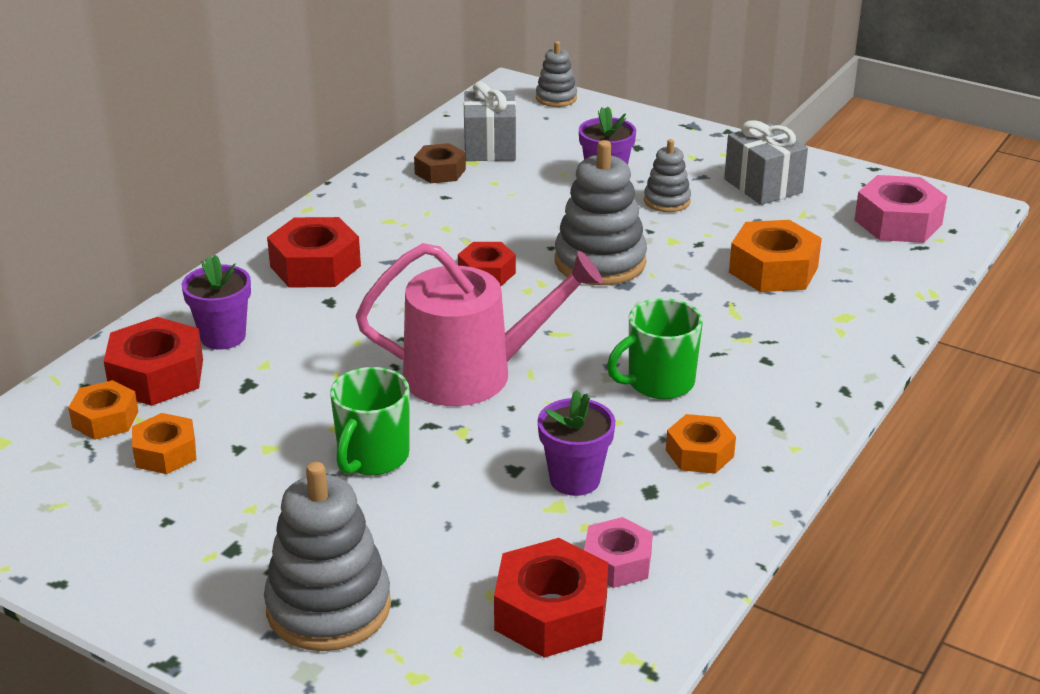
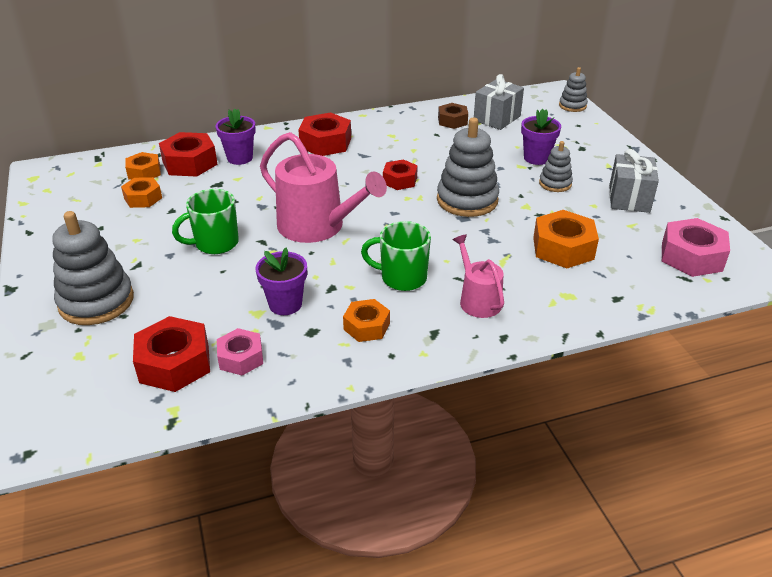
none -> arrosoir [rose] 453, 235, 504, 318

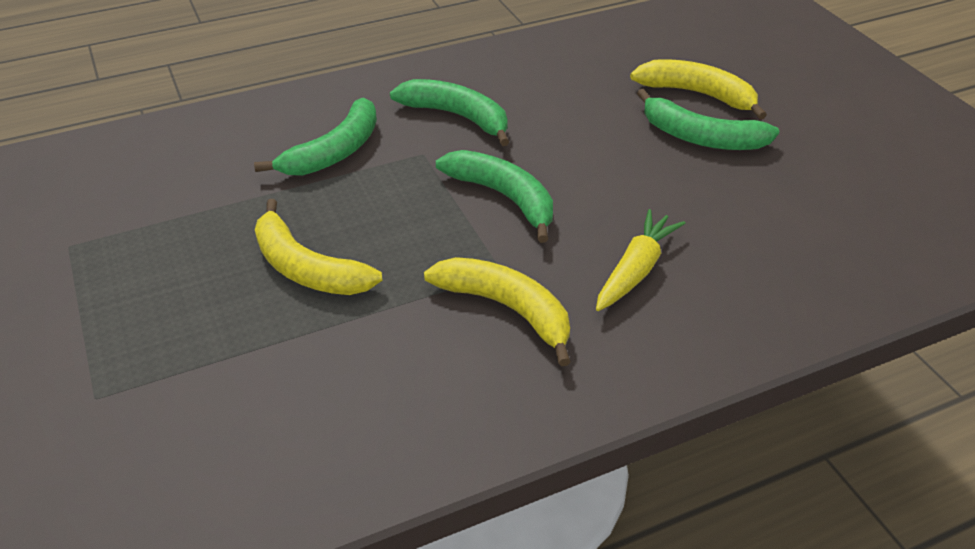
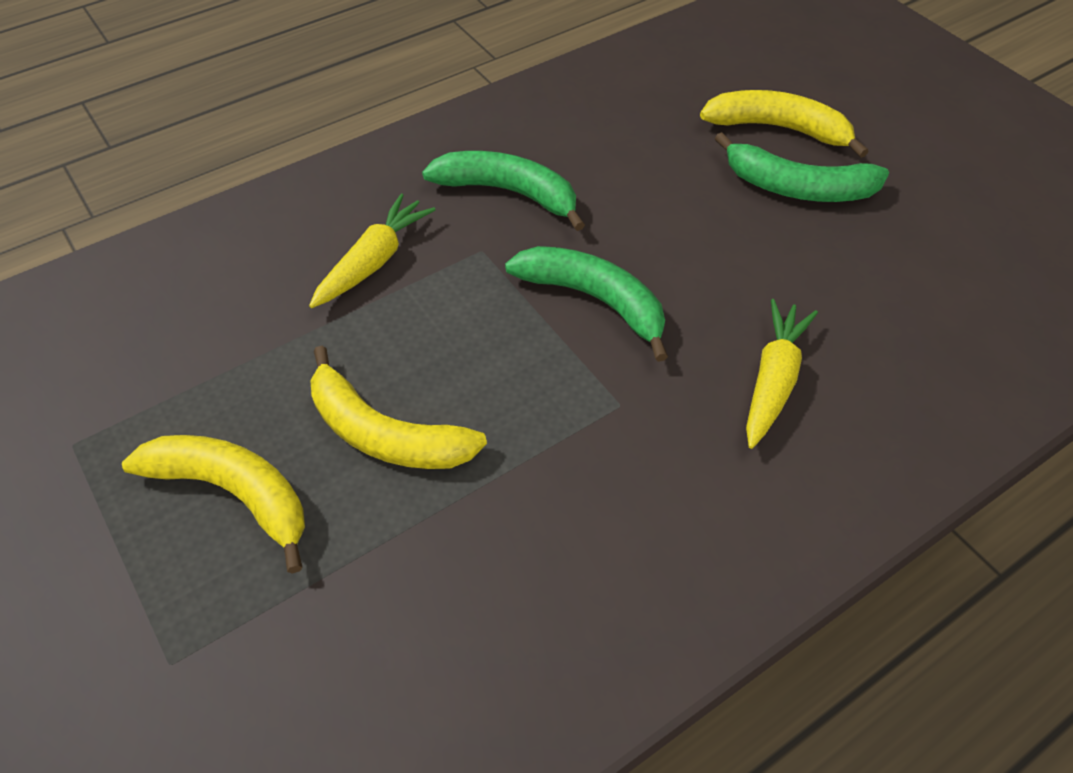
banane [jaune] 424, 257, 571, 366 -> banane [jaune] 122, 435, 305, 574, move
banane [vert] 254, 98, 377, 176 -> carotte [jaune] 309, 194, 435, 308

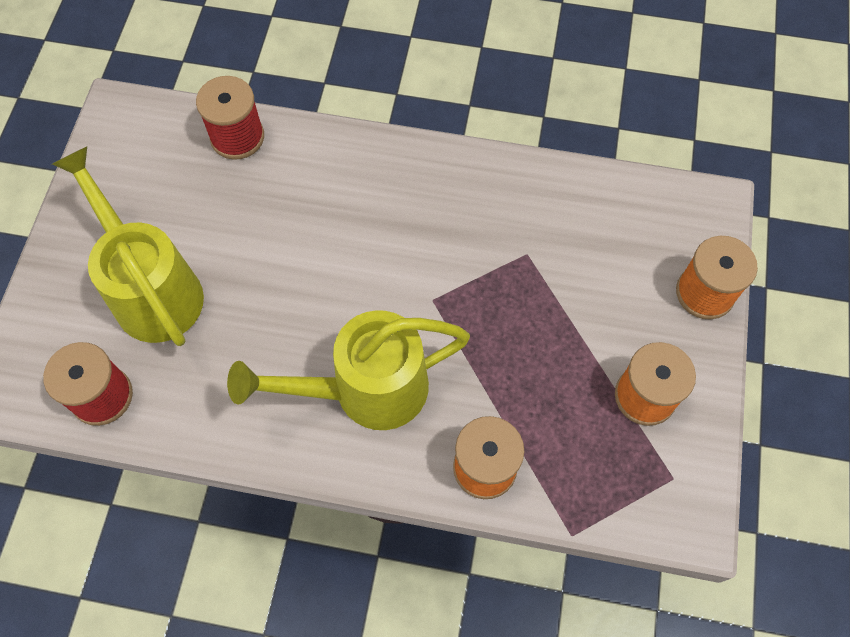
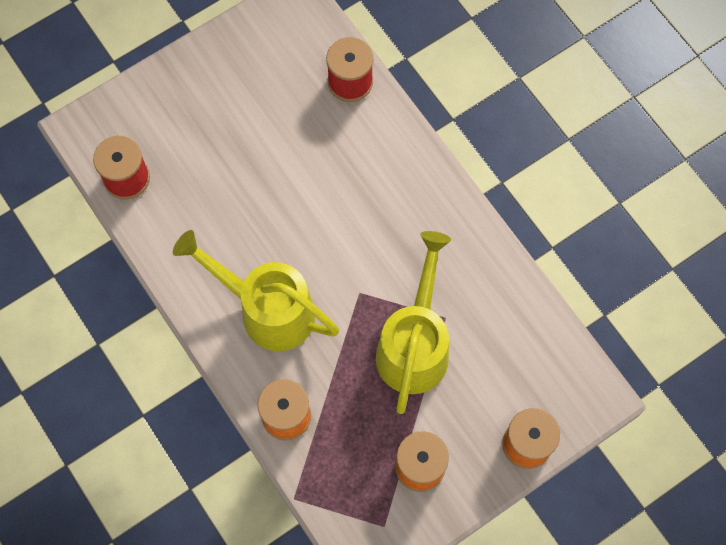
arrosoir [jaune] 52, 147, 204, 346 -> arrosoir [jaune] 376, 231, 451, 414, move

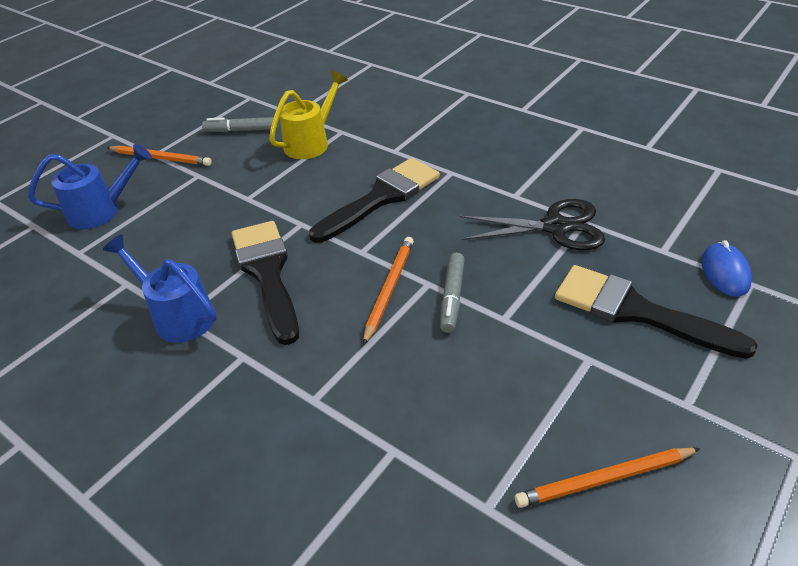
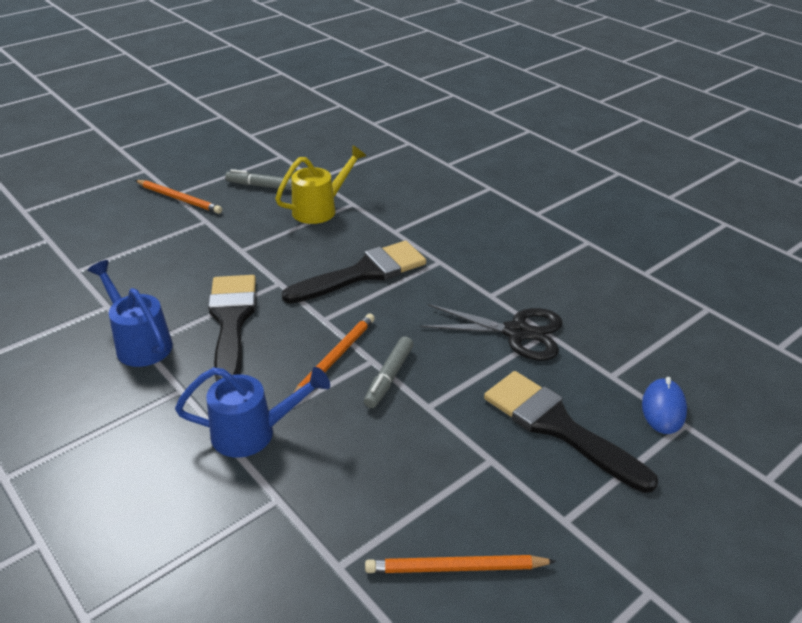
arrosoir [bleu] 28, 144, 152, 229 -> arrosoir [bleu] 175, 367, 330, 458, move

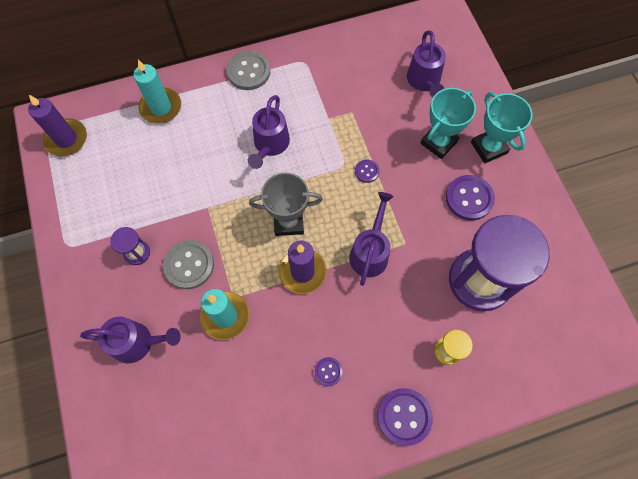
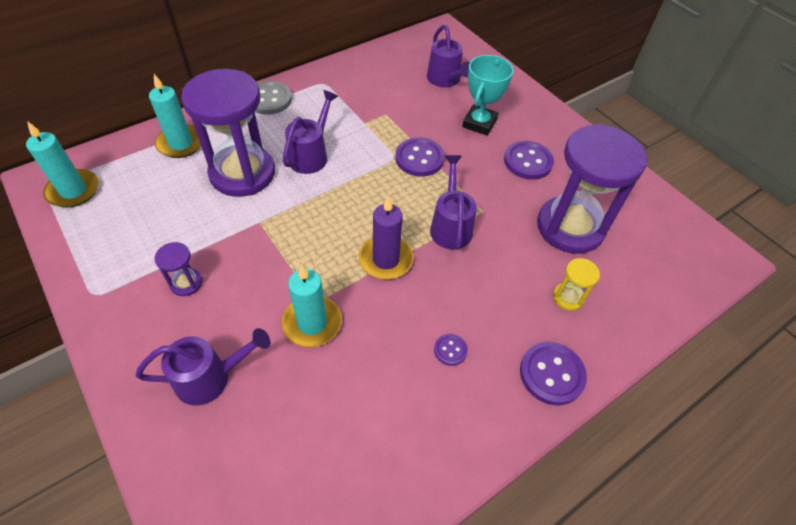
bougie [violet] 28, 95, 87, 157 -> bougie [turquoise] 26, 121, 99, 208
none -> sablier [violet] 181, 69, 275, 197
arrosoir [violet] 248, 95, 290, 169 -> arrosoir [violet] 283, 90, 338, 174, 150 degrees counterclockwise
bouton [violet] 355, 159, 380, 183 -> bouton [violet] 395, 137, 445, 177, x1.89
bouton [gris] 163, 240, 214, 289 -> none
trophée [gris] 249, 173, 323, 236 -> none
trophée [turquoise] 471, 92, 532, 163 -> none

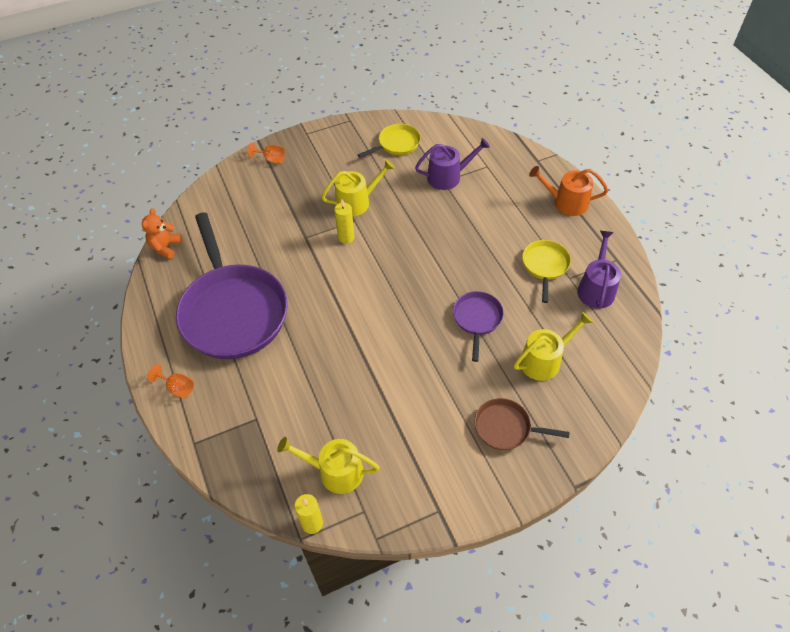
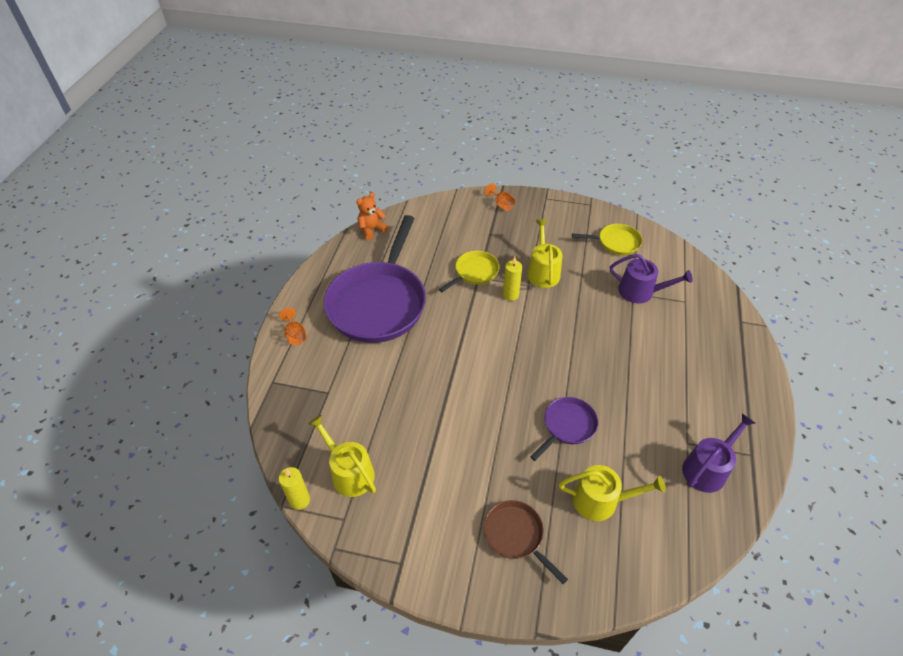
poêle [jaune] 522, 240, 571, 303 -> poêle [jaune] 439, 251, 499, 292, move
arrosoir [jaune] 322, 159, 395, 216 -> arrosoir [jaune] 527, 219, 562, 288, 105 degrees counterclockwise
arrosoir [orange] 529, 166, 608, 216 -> none

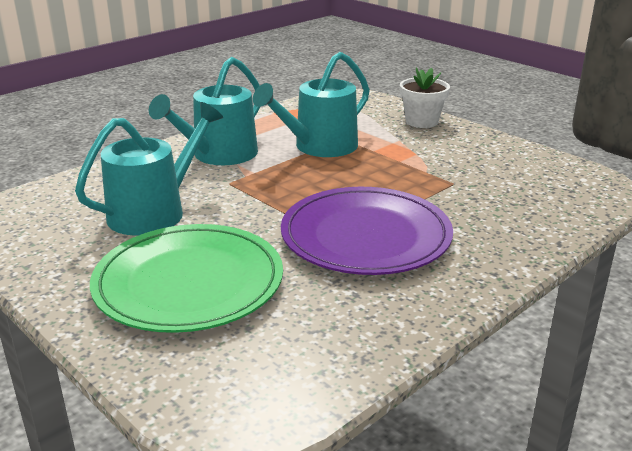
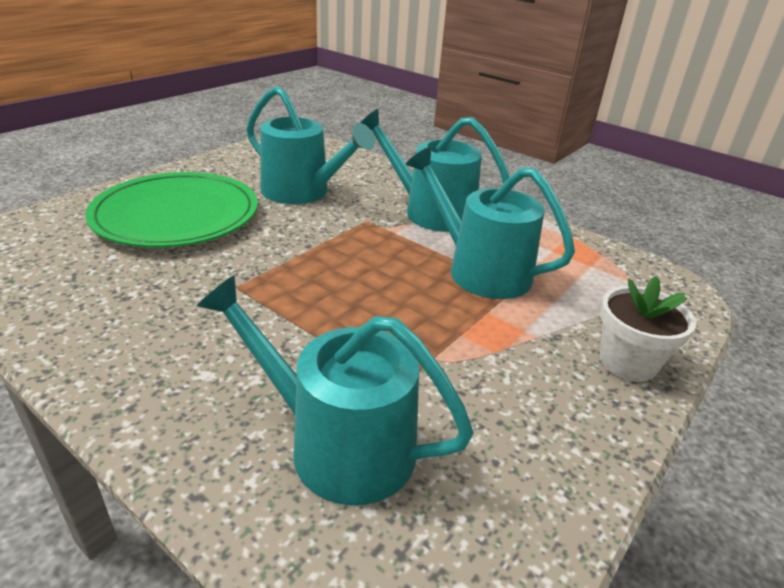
none -> arrosoir [turquoise] 197, 275, 474, 506
assiette [violet] 281, 187, 453, 275 -> none

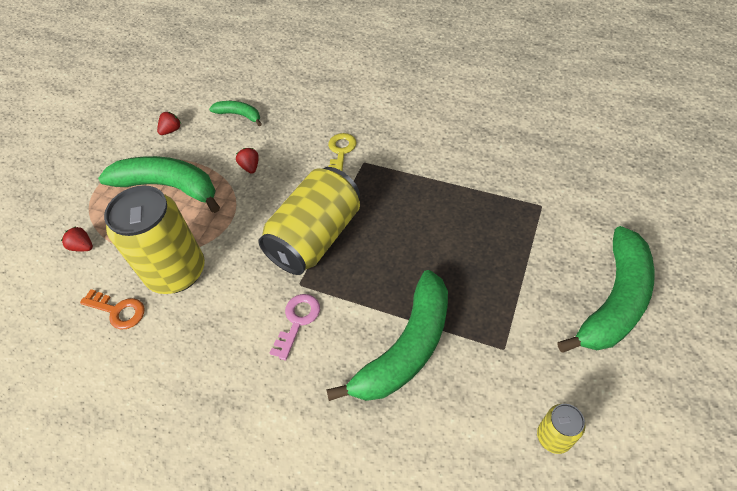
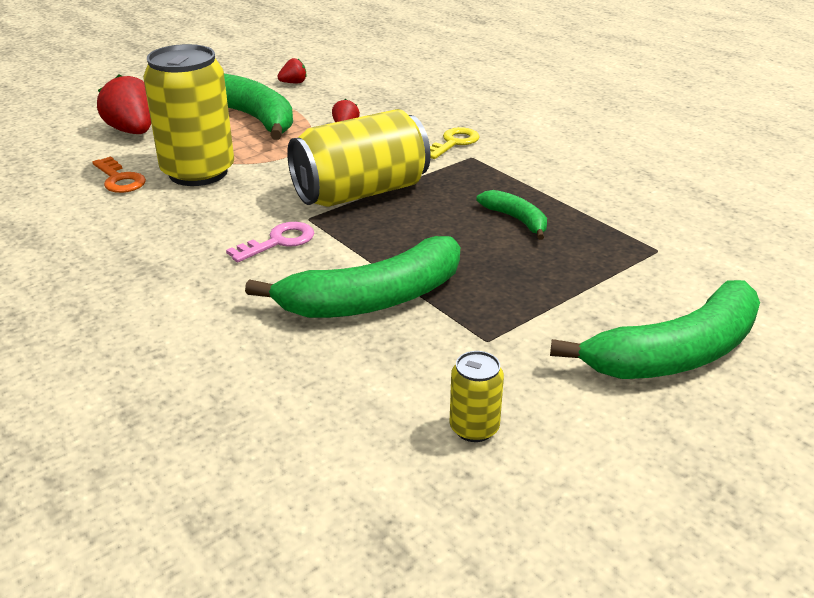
fraise [rouge] 61, 226, 93, 251 -> fraise [rouge] 97, 74, 151, 134, x2.00
banane [vert] 209, 101, 262, 126 -> banane [vert] 476, 190, 547, 240, move

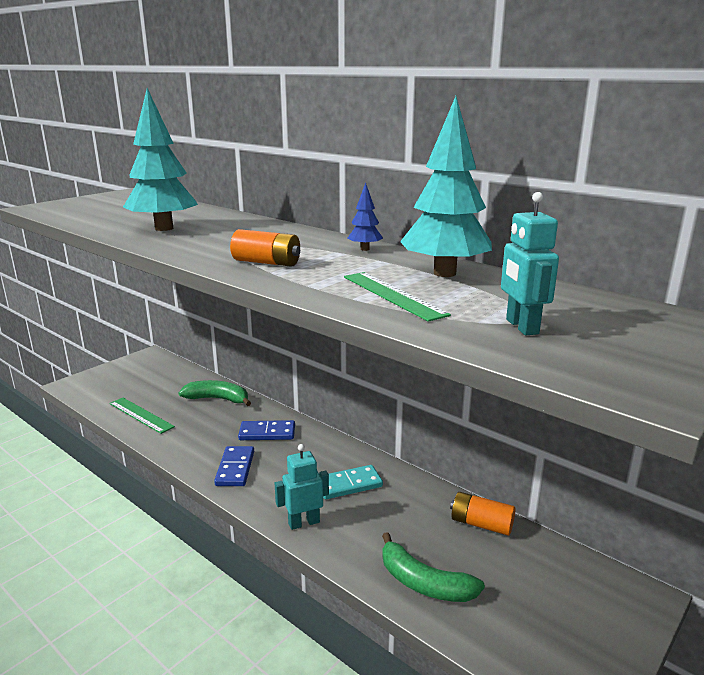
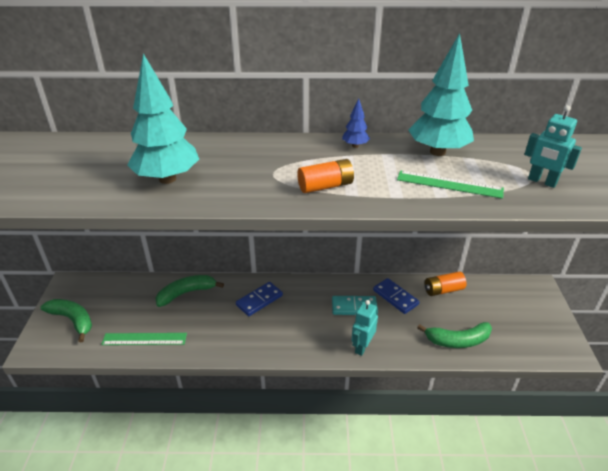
none -> banane [vert] 41, 299, 92, 343
domino [turquoise] 323, 465, 383, 499 -> domino [turquoise] 332, 296, 378, 315, 60 degrees clockwise
domino [bleu] 214, 446, 254, 486 -> domino [bleu] 373, 278, 419, 314, move

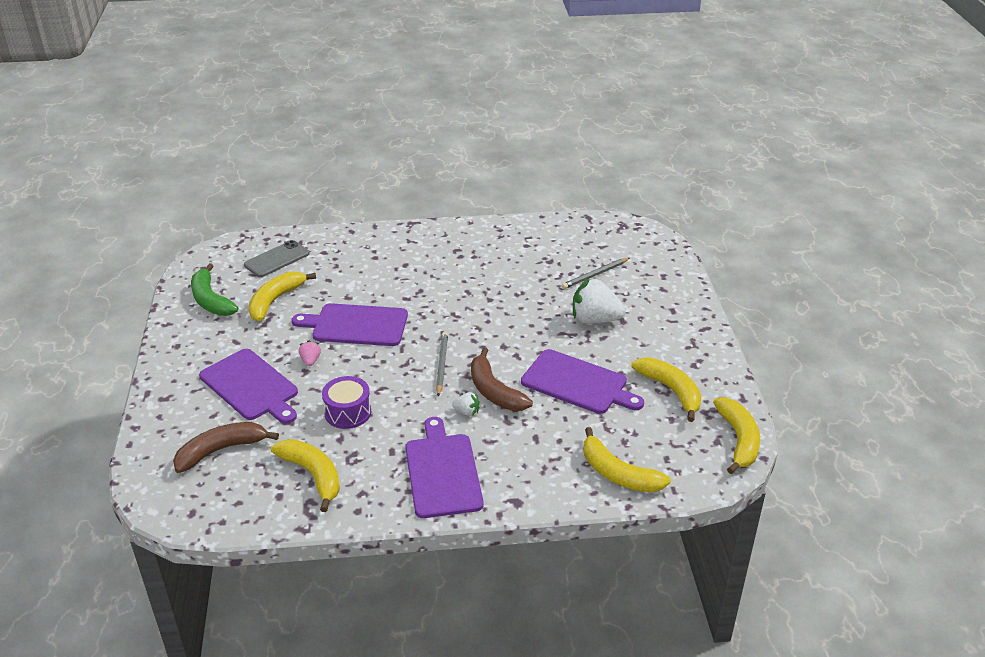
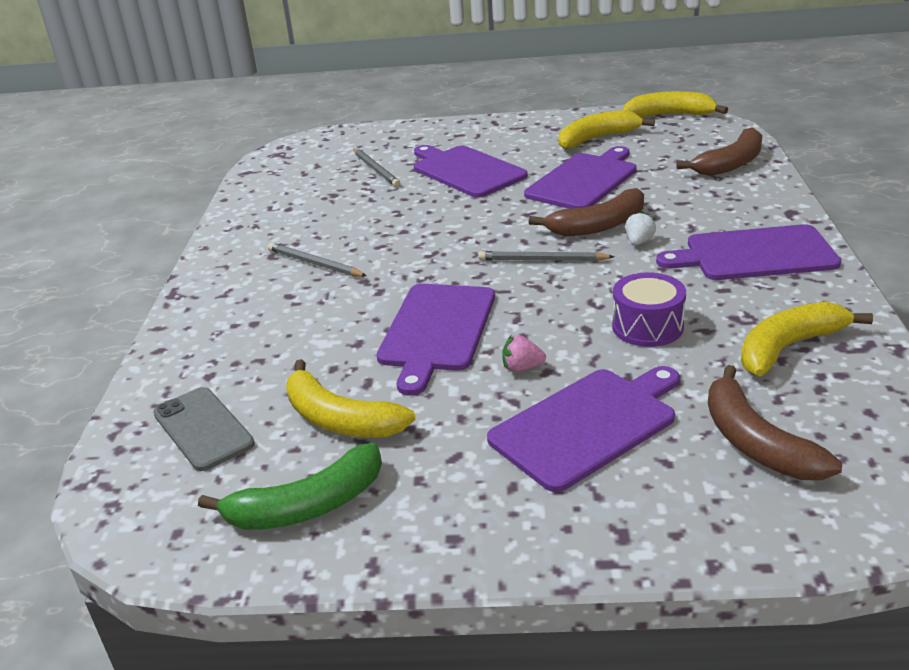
none -> crayon [gris] 268, 243, 367, 277
fraise [blanc] 573, 278, 626, 324 -> planche à découper [violet] 414, 145, 528, 198
banane [jaune] 584, 427, 671, 493 -> banane [marron] 676, 128, 762, 176

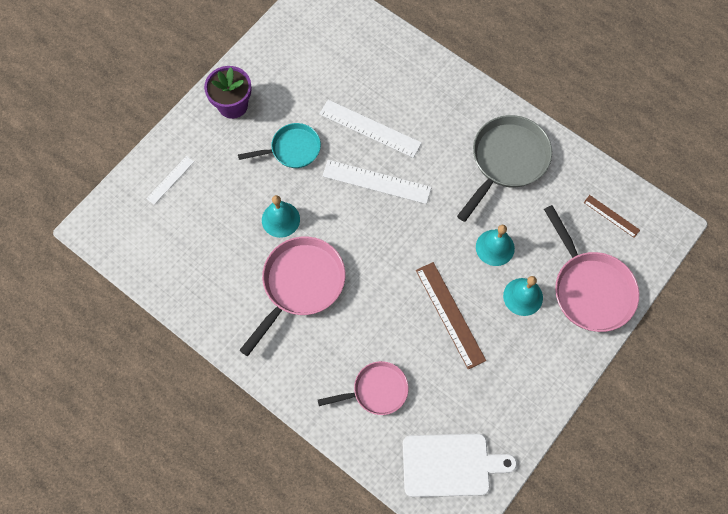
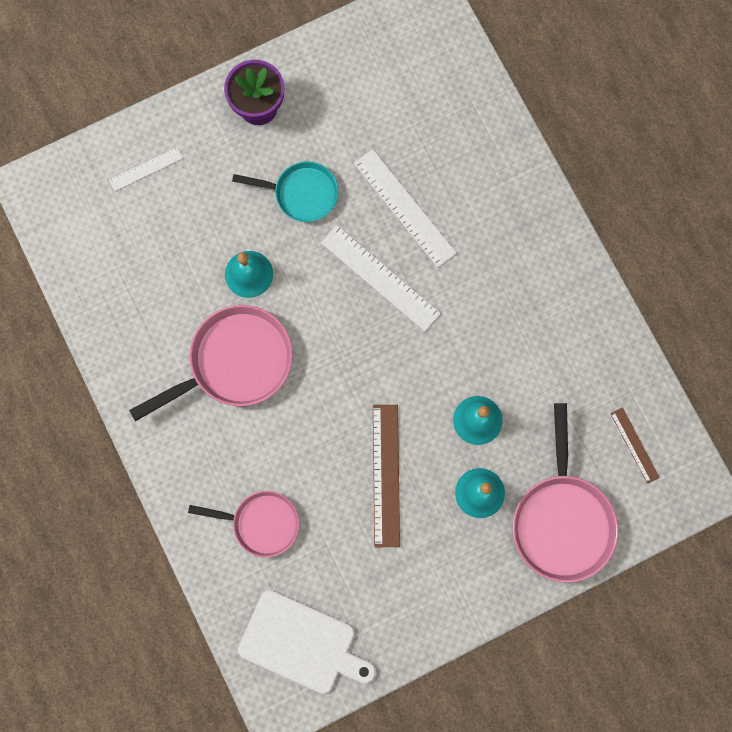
poêle [gris] 457, 115, 552, 222 -> none

